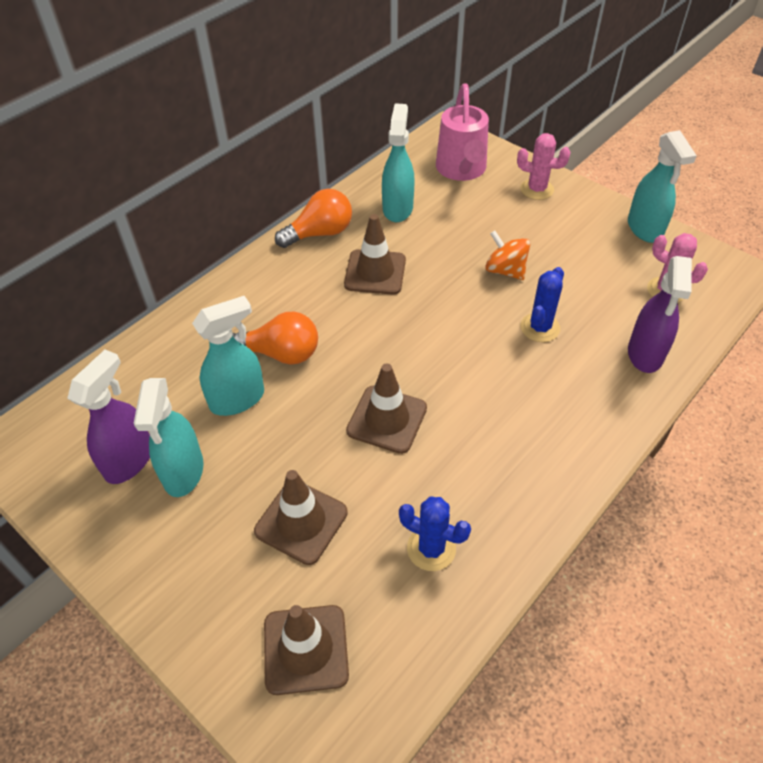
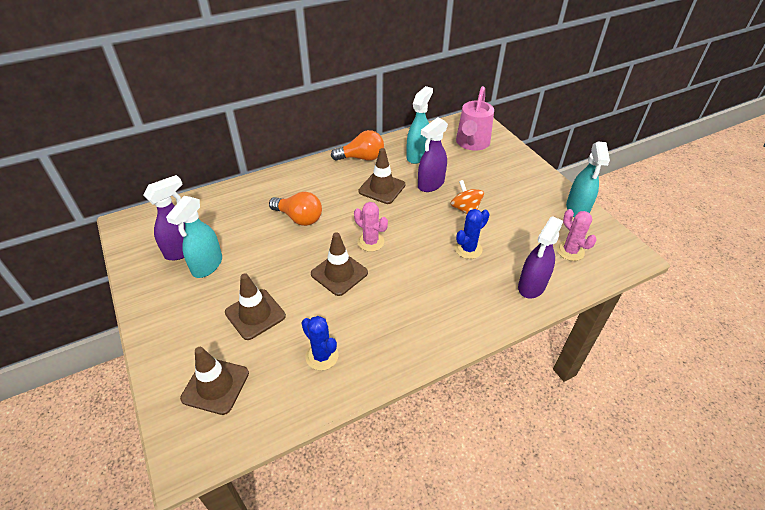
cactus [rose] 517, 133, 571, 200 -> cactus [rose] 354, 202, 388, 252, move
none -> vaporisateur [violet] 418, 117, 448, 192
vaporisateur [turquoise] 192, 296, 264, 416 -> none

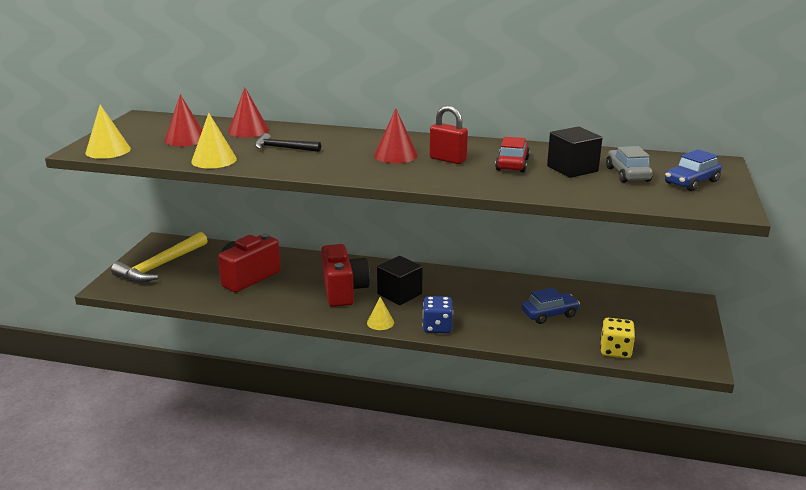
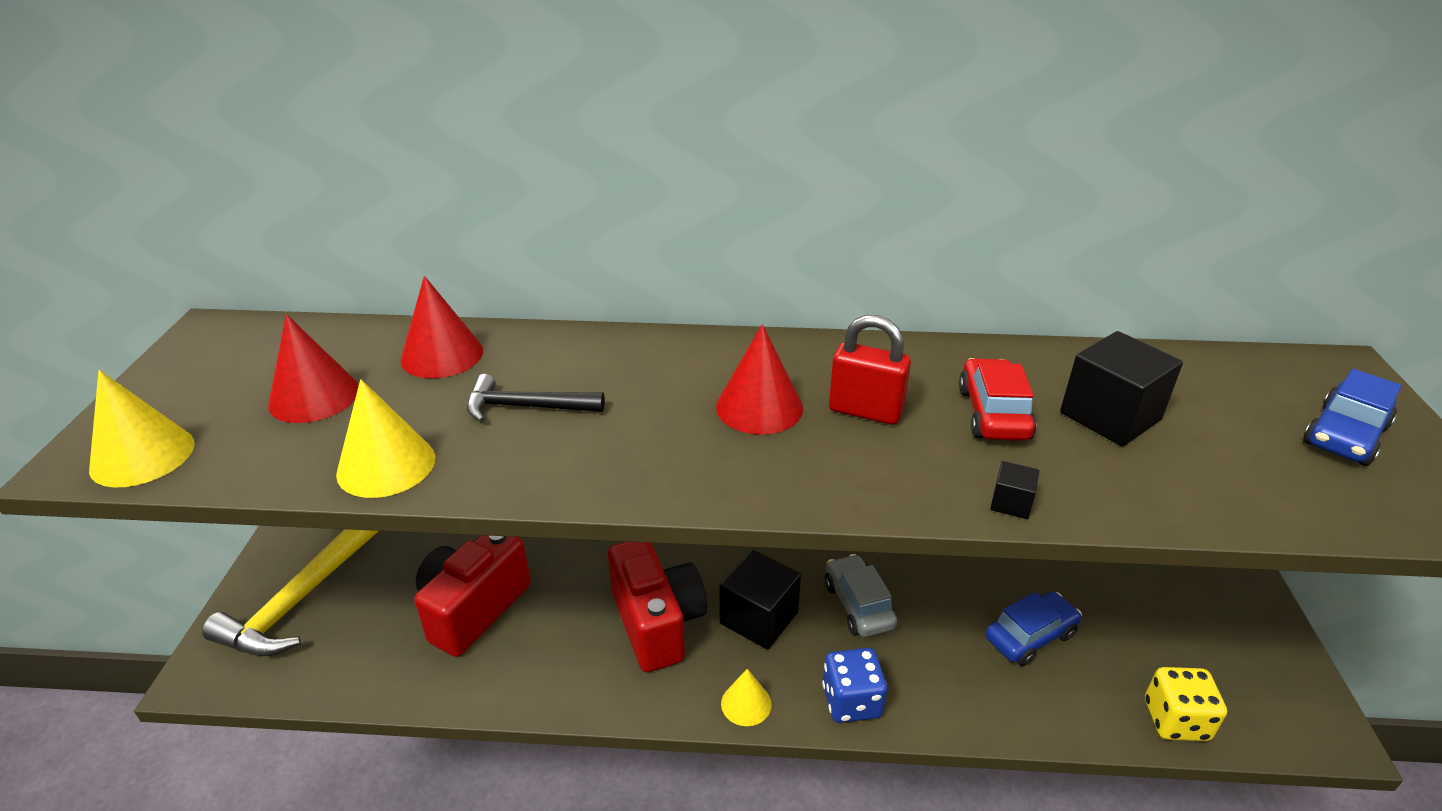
voiture [gris] 606, 146, 653, 183 -> voiture [gris] 825, 554, 897, 637, move
none -> cube [noir] 990, 461, 1039, 519

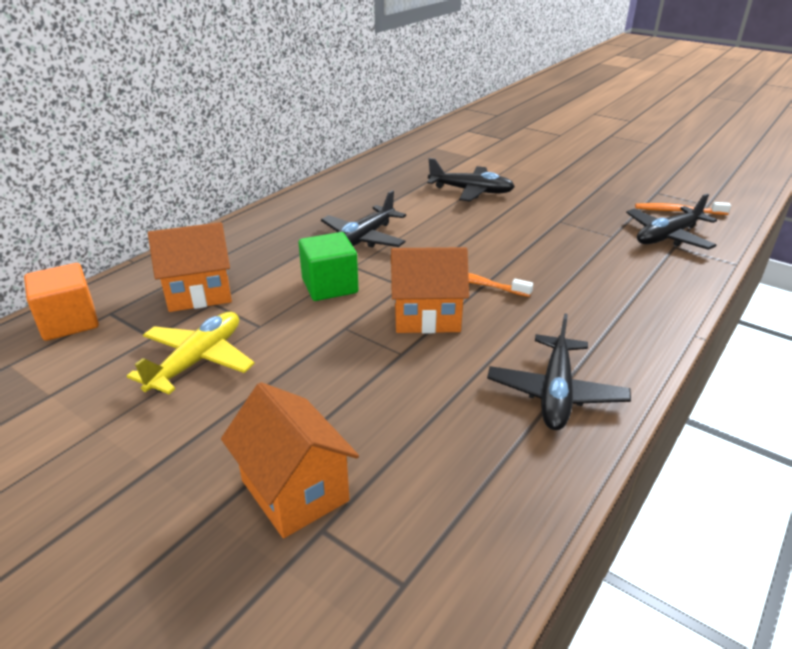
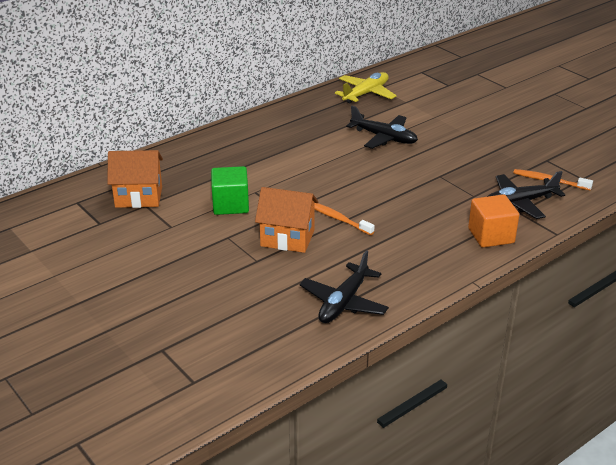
avion [jaune] 127, 312, 255, 394 -> avion [jaune] 335, 72, 396, 104, move
cube [orange] 24, 263, 99, 341 -> cube [orange] 468, 194, 519, 248, move
maison [orange] 221, 382, 359, 538 -> none
avion [noir] 321, 190, 406, 248 -> none

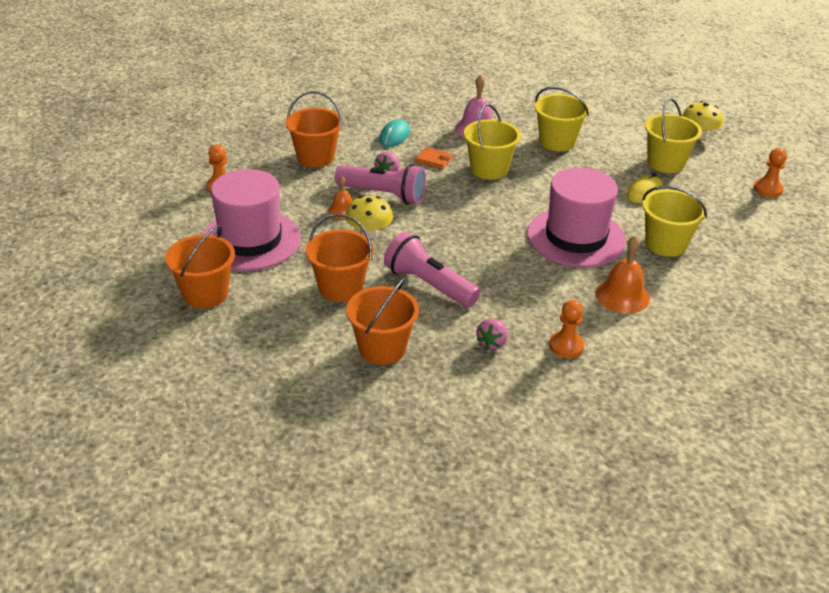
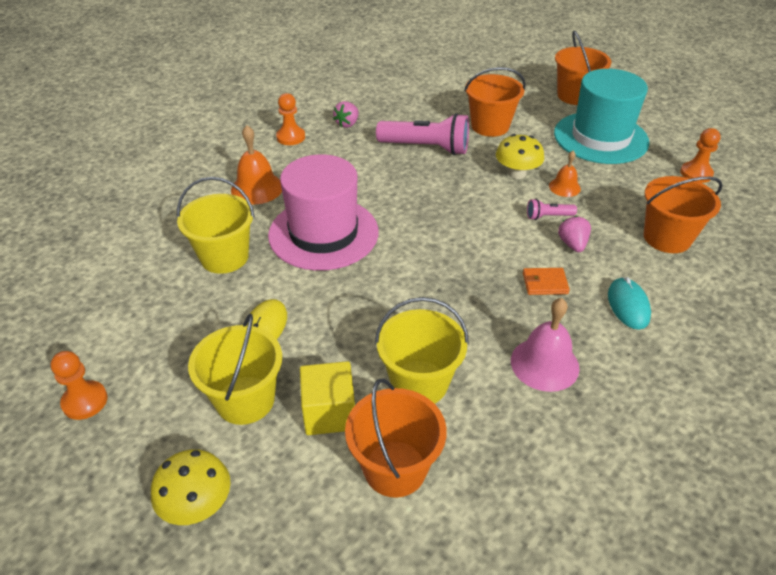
none -> cube [jaune] 300, 361, 355, 435
fraise [rose] 476, 319, 508, 350 -> fraise [rose] 333, 101, 358, 128, 150 degrees counterclockwise
seau [orange] 346, 278, 419, 365 -> seau [orange] 345, 379, 447, 498, move
lampe de poche [rose] 335, 164, 426, 204 -> lampe de poche [rose] 527, 199, 577, 220, x0.47
chapeau [rose] 202, 169, 301, 271 -> chapeau [turquoise] 554, 69, 649, 164
seau [jaune] 464, 104, 521, 180 -> none

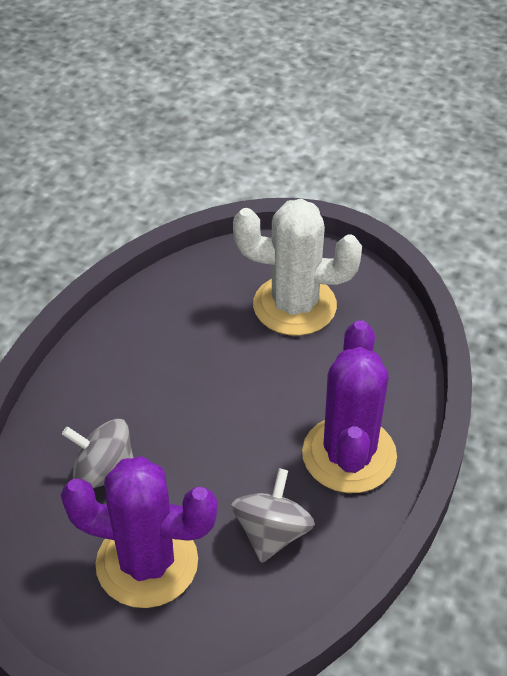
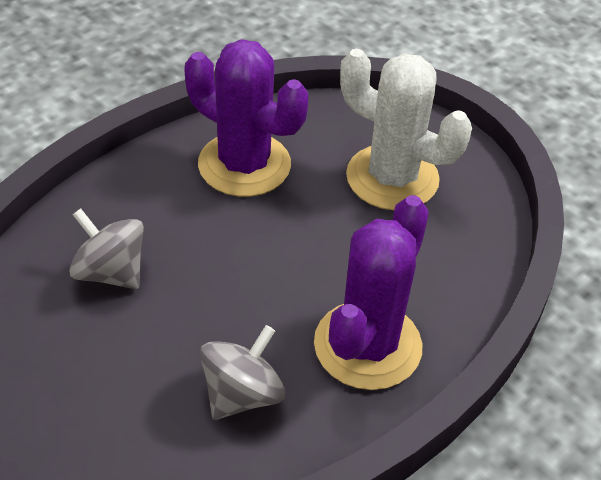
cactus [violet] 61, 456, 217, 608 -> cactus [violet] 184, 39, 308, 197, move

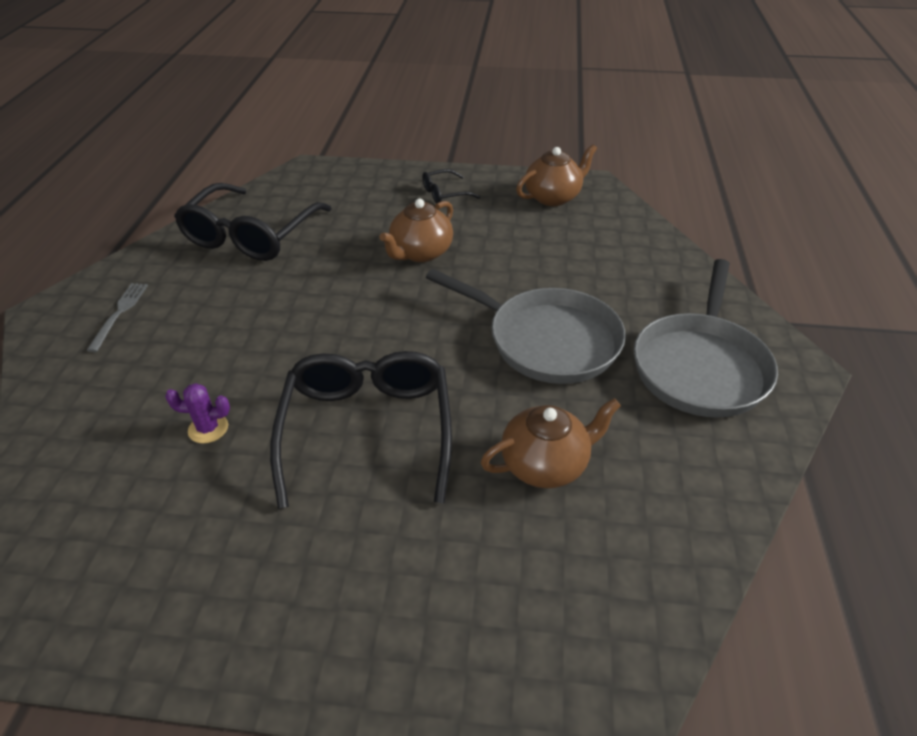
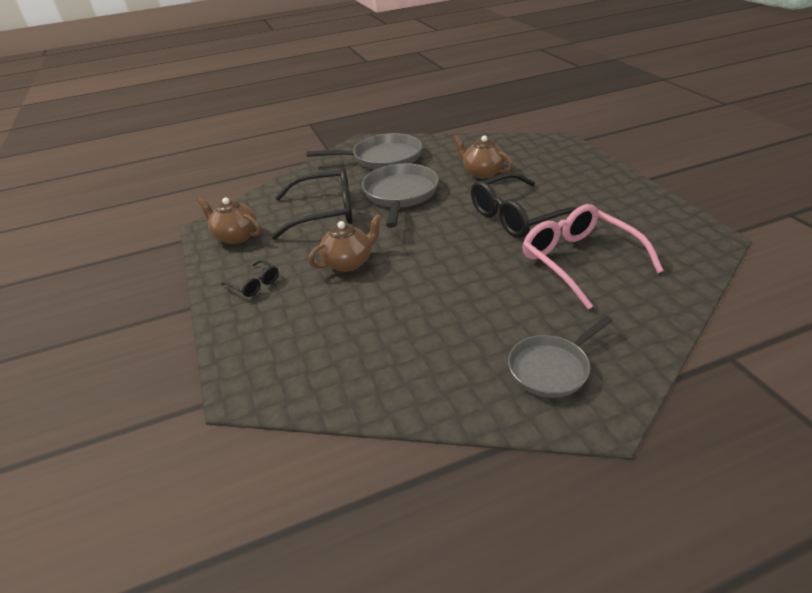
lunettes [noir] 174, 183, 332, 261 -> lunettes [noir] 271, 167, 353, 240, move
théière [marron] 379, 199, 453, 262 -> théière [marron] 308, 214, 382, 272, 45 degrees counterclockwise
fourchette [gris] 87, 283, 148, 352 -> poêle [gris] 508, 316, 613, 398
cactus [violet] 165, 383, 230, 443 -> lunettes [rose] 522, 204, 664, 310

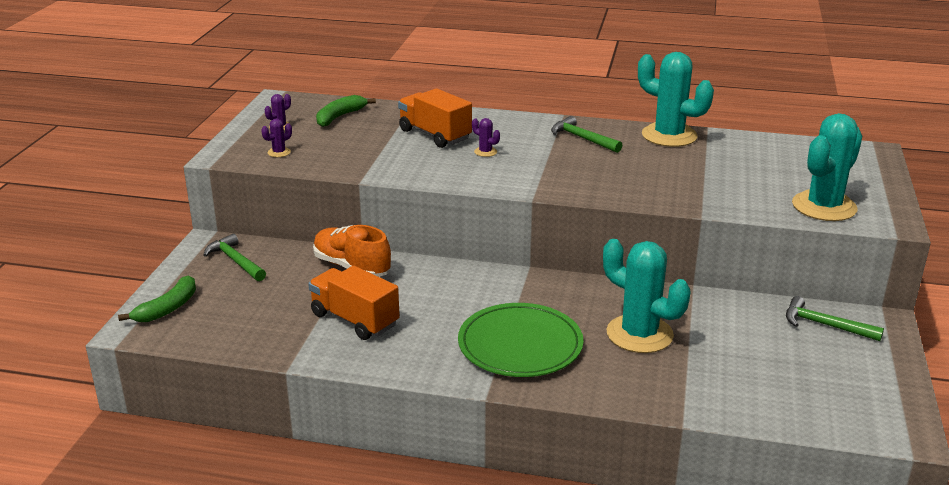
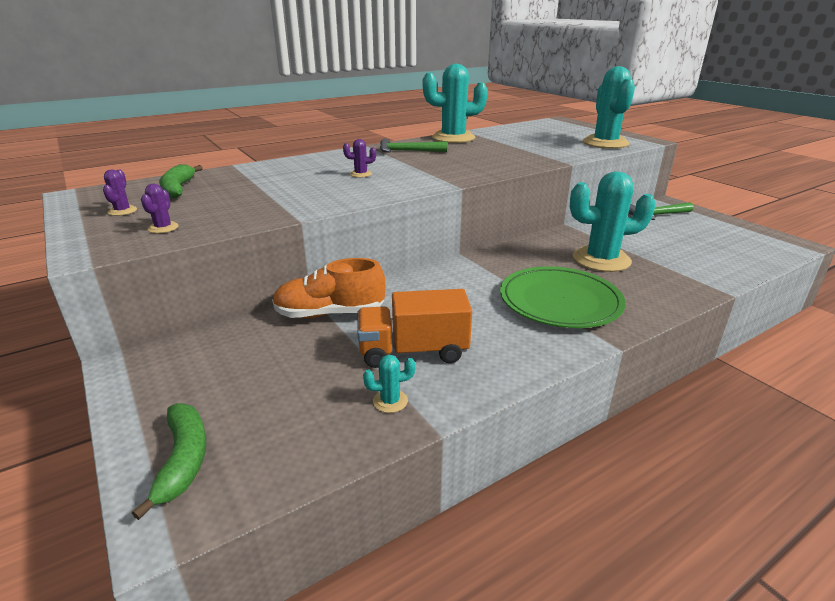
none -> cactus [turquoise] 363, 355, 416, 413
marteau [vert] 204, 234, 266, 281 -> none
camion [orange] 398, 88, 472, 148 -> none

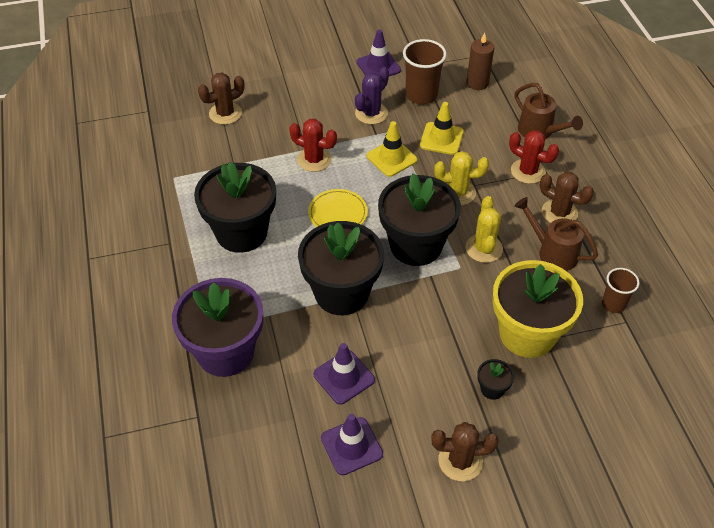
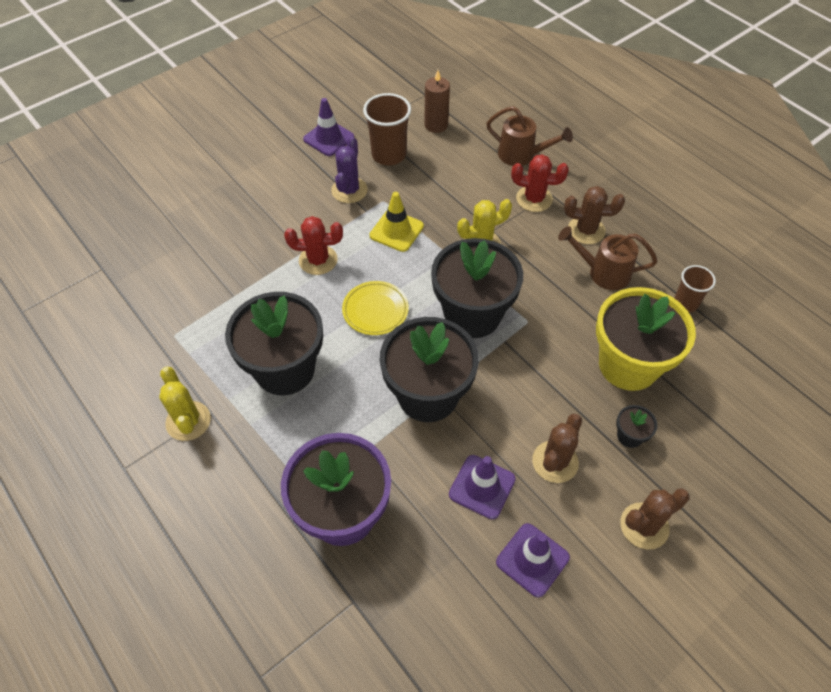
cactus [jaune] 465, 196, 503, 263 -> cactus [jaune] 159, 367, 211, 441, move
cactus [marron] 198, 73, 245, 125 -> cactus [marron] 532, 414, 582, 483, move
cône de chantier [jaune] 420, 102, 464, 155 -> none

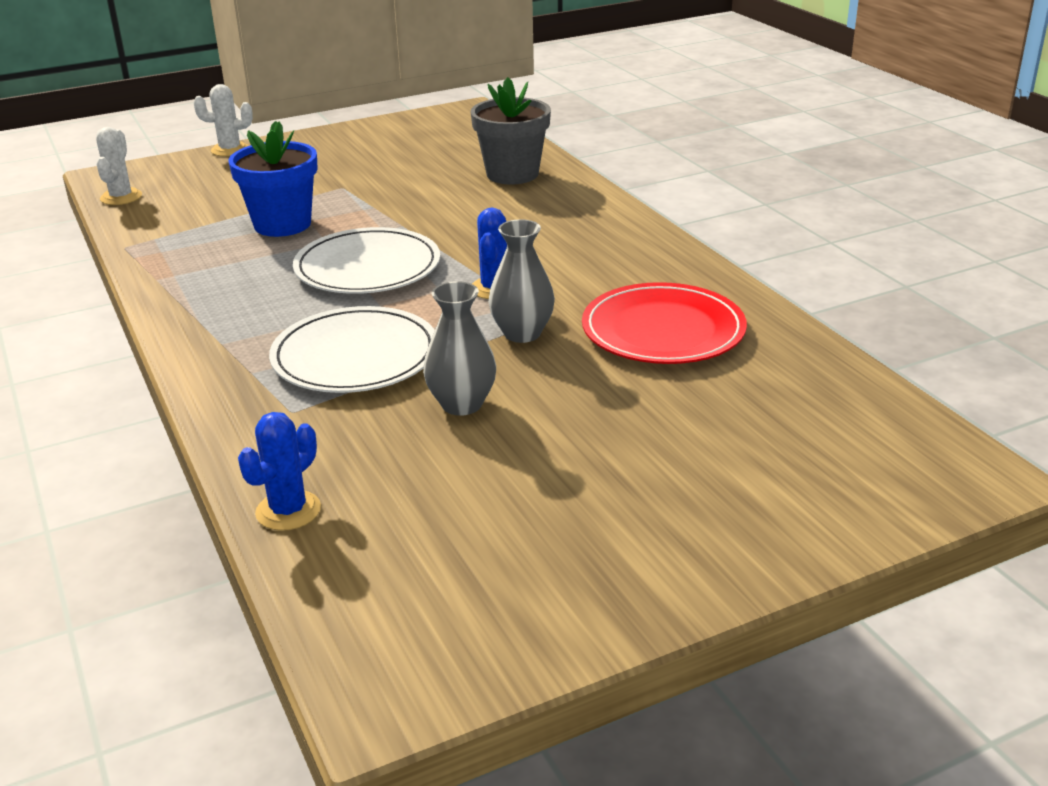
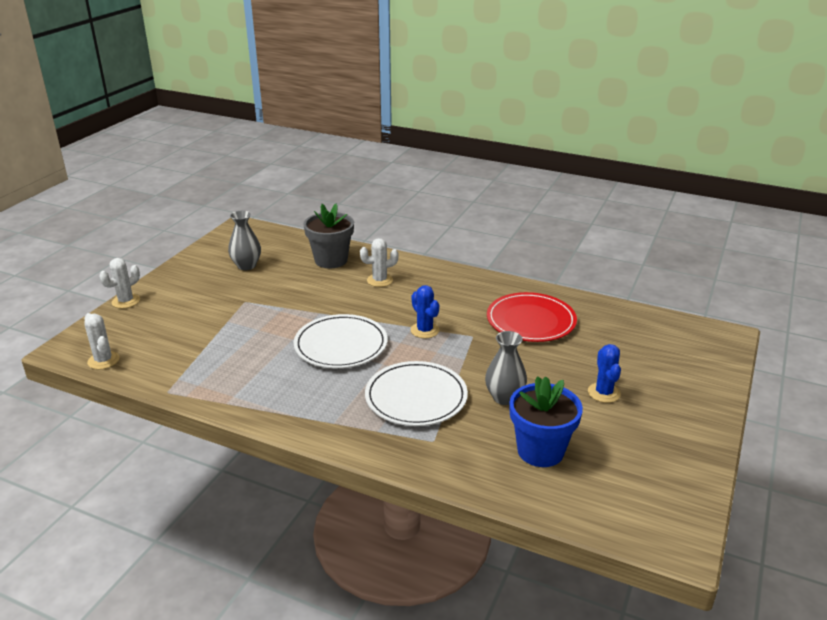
vase [gris] 488, 220, 555, 343 -> vase [gris] 228, 211, 261, 270, move
none -> cactus [blanc] 360, 238, 398, 287
pot de fleurs [bleu] 228, 121, 318, 237 -> pot de fleurs [bleu] 509, 376, 583, 467, move
cactus [bleu] 238, 412, 321, 531 -> cactus [bleu] 588, 344, 621, 403, move

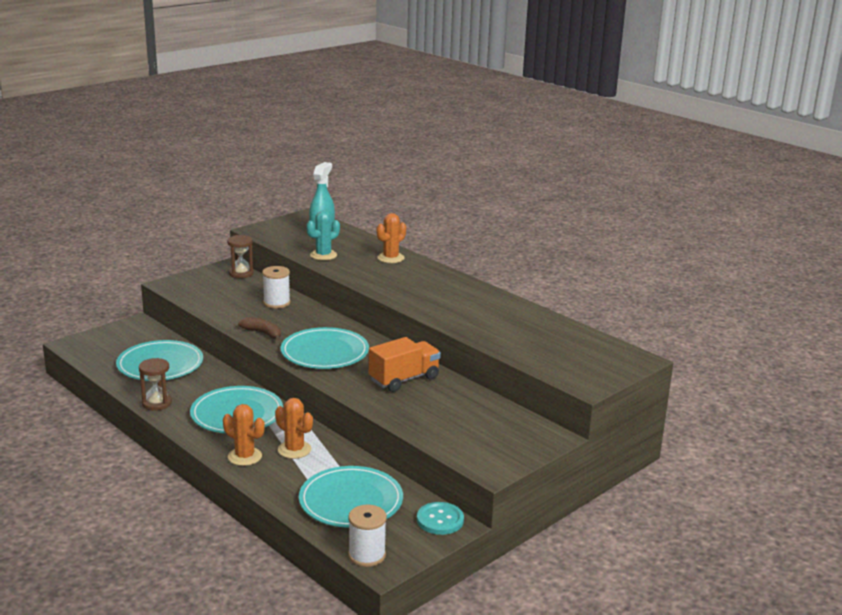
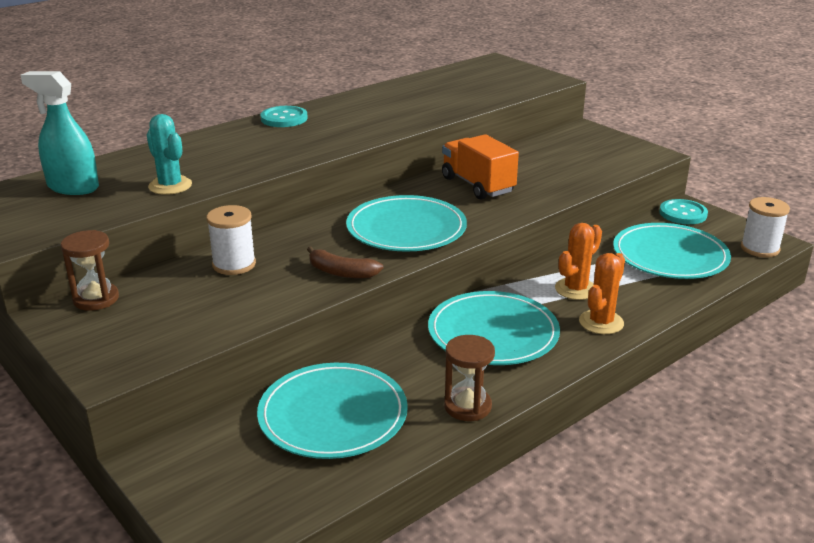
none -> bouton [turquoise] 260, 106, 308, 127
banane [marron] 238, 317, 281, 341 -> banane [marron] 307, 247, 383, 278, 105 degrees counterclockwise
cactus [orange] 377, 213, 406, 263 -> none

